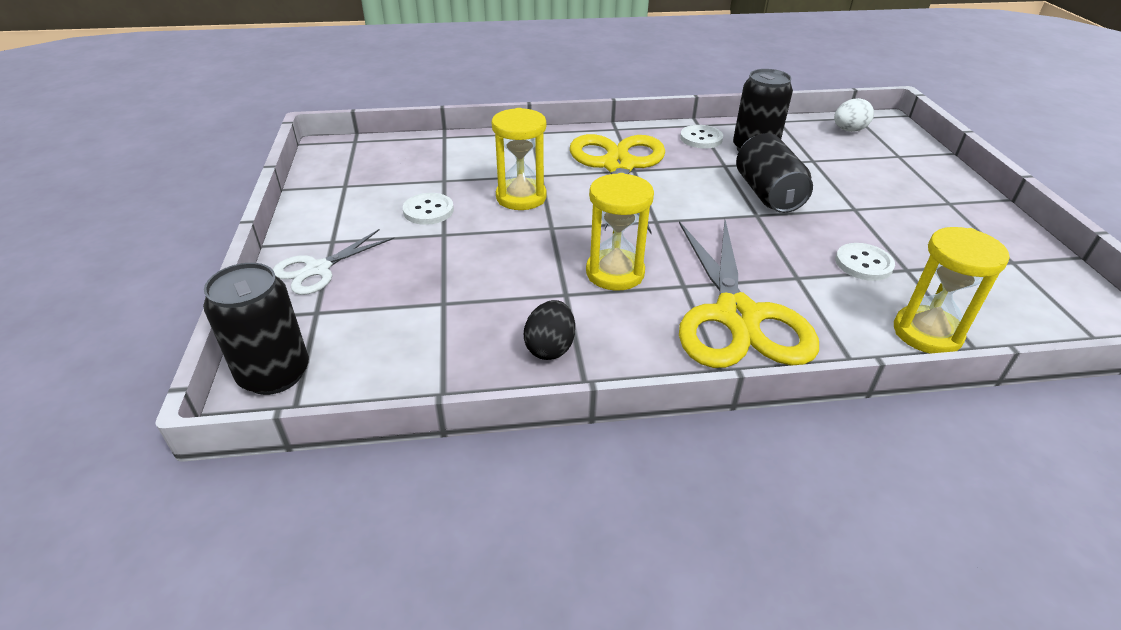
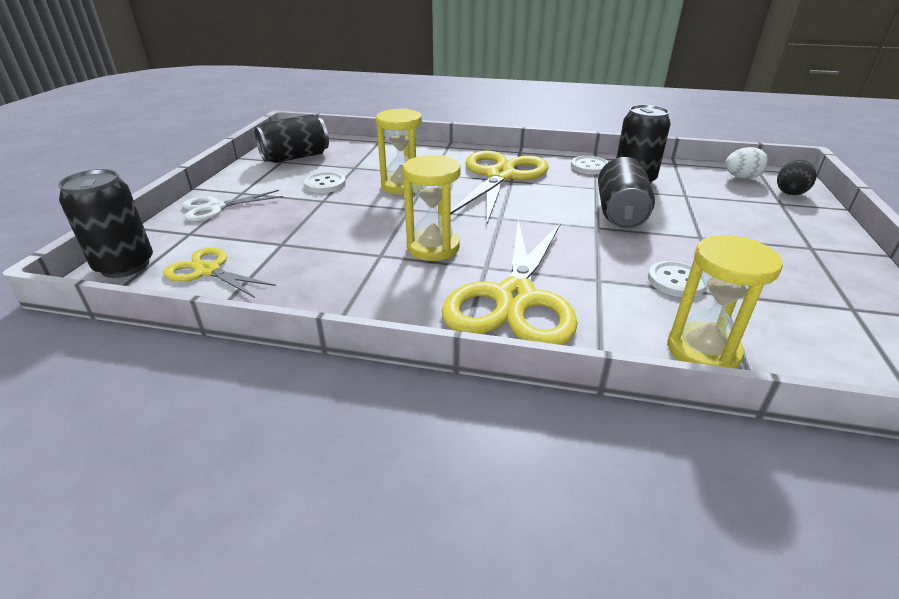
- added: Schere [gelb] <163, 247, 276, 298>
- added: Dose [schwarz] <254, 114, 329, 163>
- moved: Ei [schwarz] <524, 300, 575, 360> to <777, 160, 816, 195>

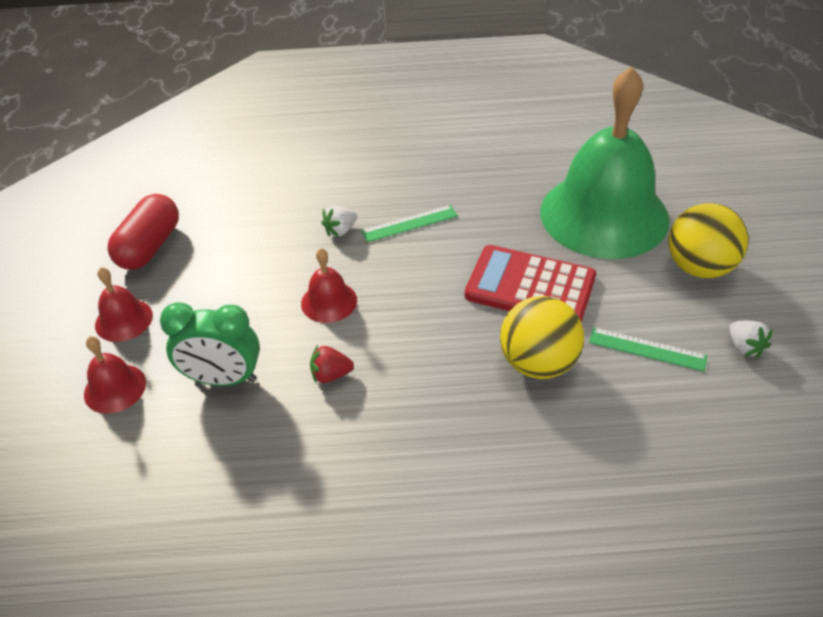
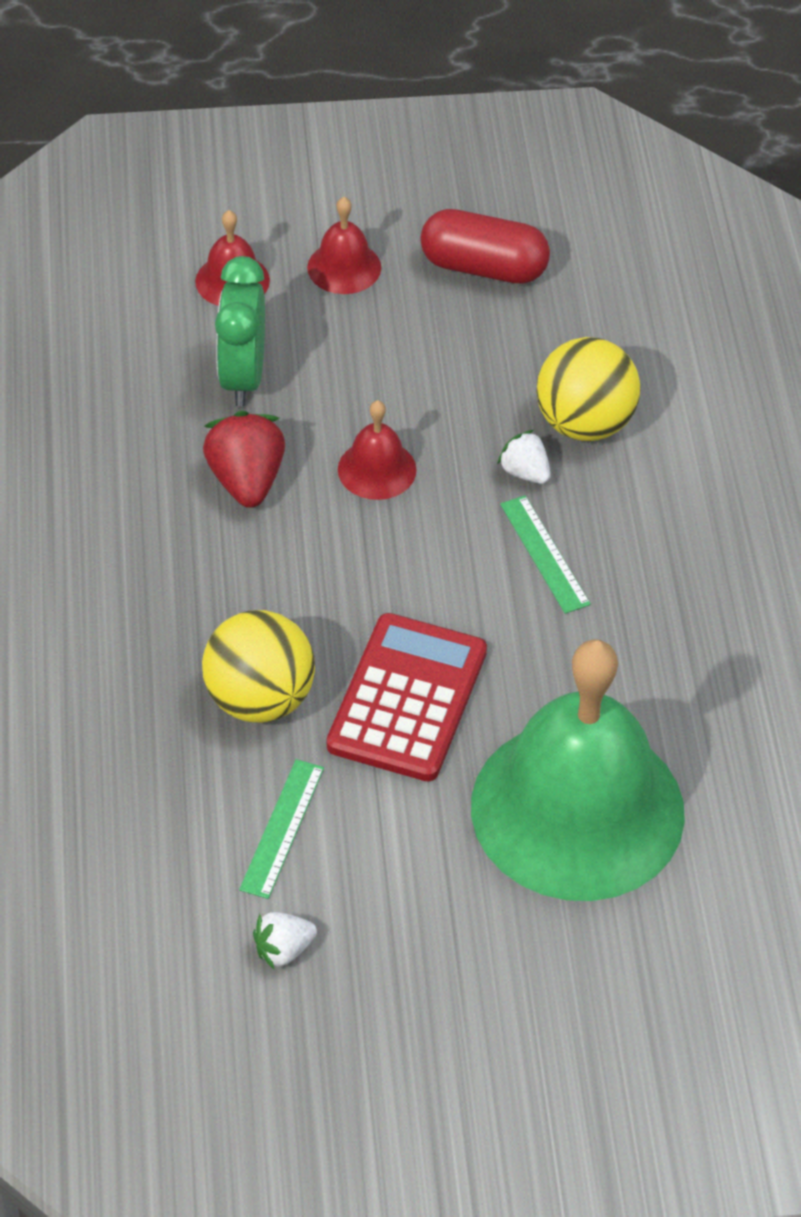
- resized: Erdbeere [rot] <310, 345, 354, 383> = <203, 411, 285, 508> x1.71
- moved: Ball [gelb] <669, 203, 748, 278> to <536, 337, 640, 441>

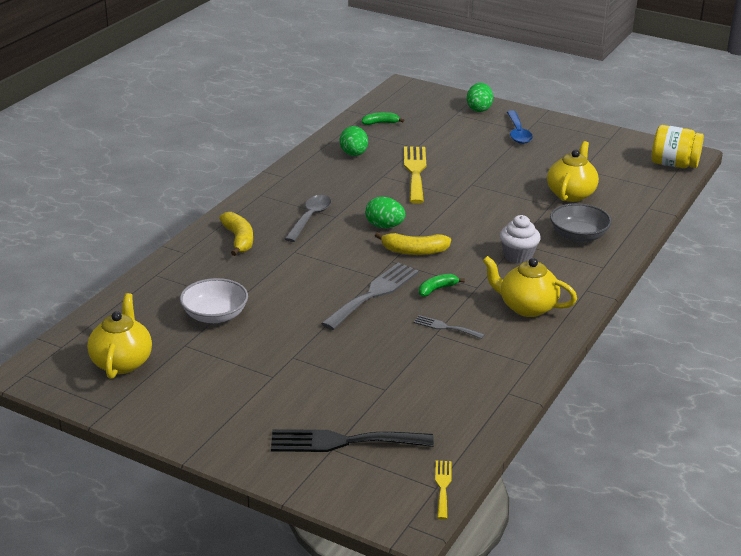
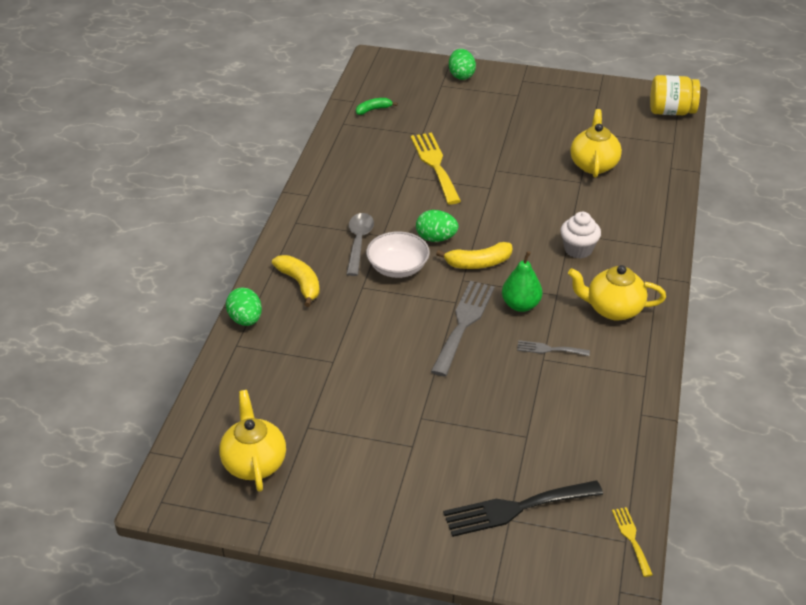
- moved: Ei [grün] <340, 126, 368, 156> to <226, 287, 262, 326>
- moved: Schüssel [weiß] <180, 278, 248, 323> to <366, 231, 430, 278>
- replaced: Banane [grün] <419, 274, 465, 297> to Birne [grün] <502, 251, 542, 312>
- removed: Löffel [blau] <507, 111, 533, 144>
- removed: Schüssel [grau] <550, 203, 612, 243>

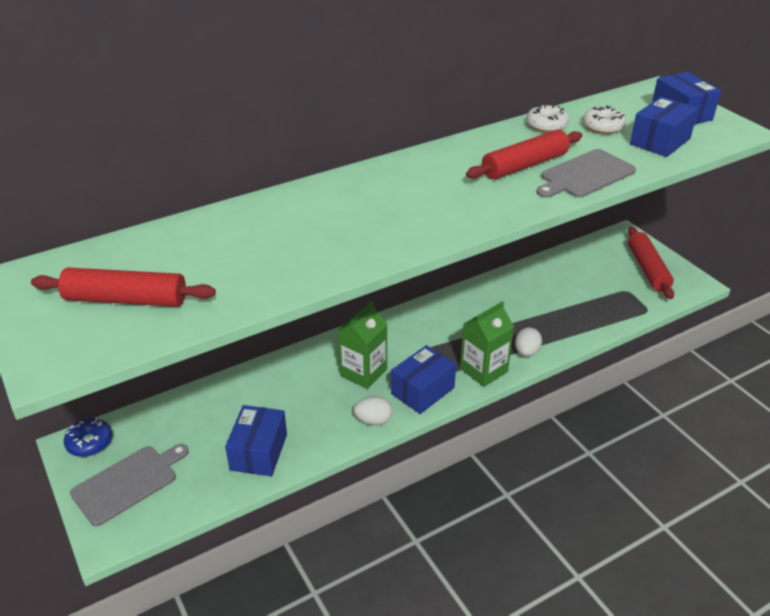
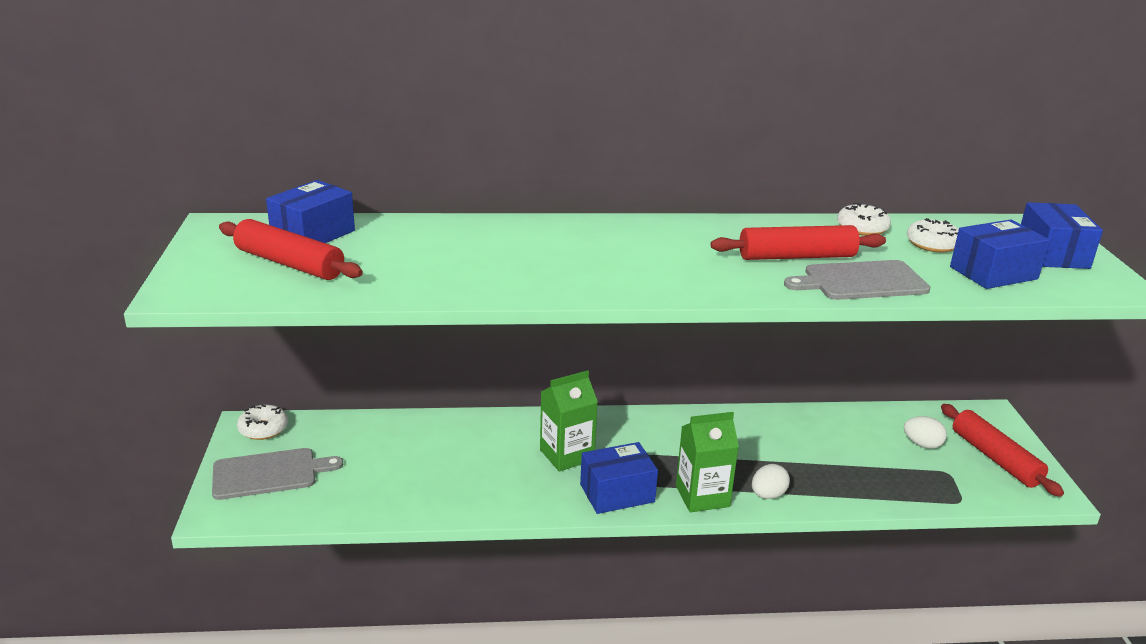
- recoloured: Donut [blau] <64, 418, 112, 457> to Donut [weiß] <237, 405, 288, 440>
- moved: Schachtel [blau] <225, 405, 287, 476> to <266, 180, 355, 243>
- moved: Ei [weiß] <354, 396, 393, 425> to <904, 416, 947, 449>
- turned: Nudelholz [rot] <628, 227, 674, 299> = <941, 404, 1064, 497> 45 degrees counterclockwise

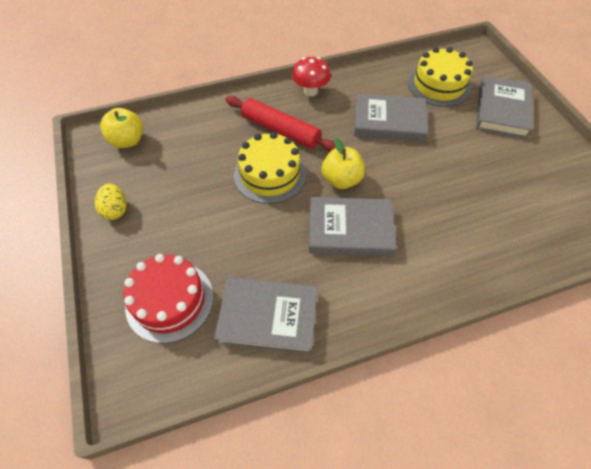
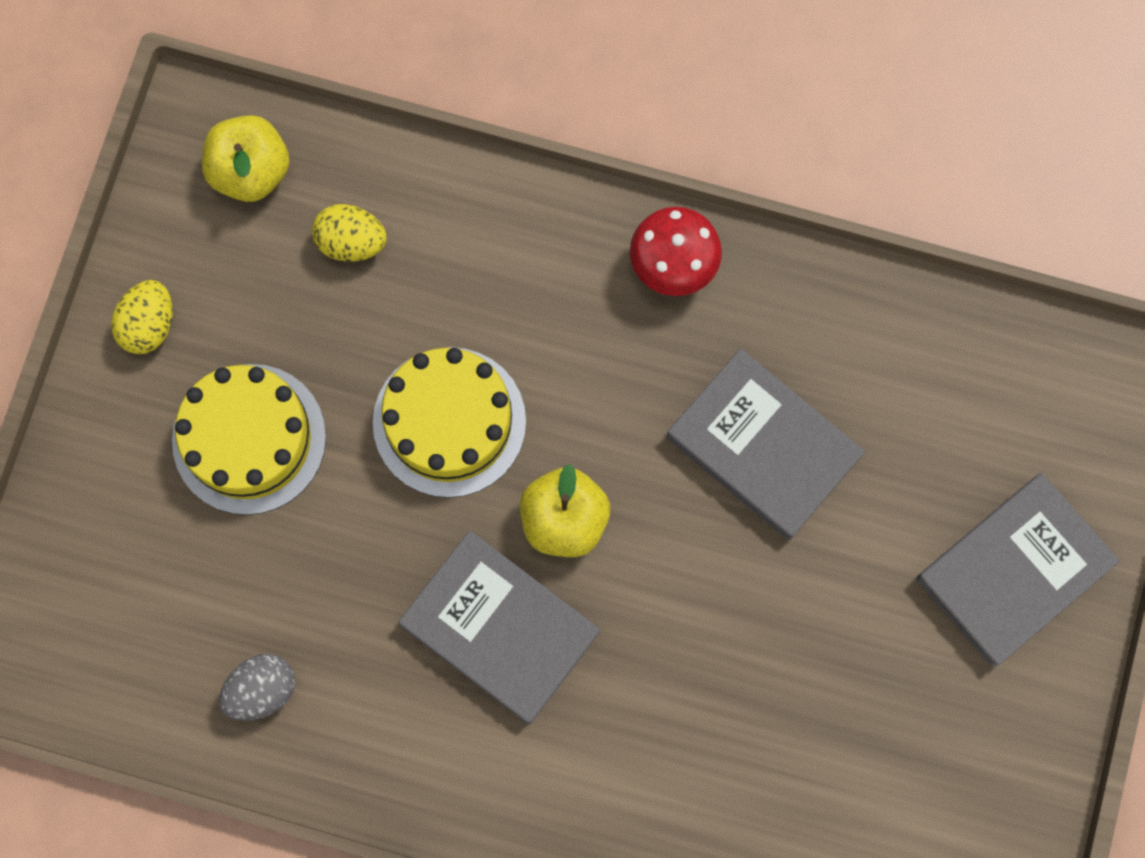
- moved: Kuchen [gelb] <408, 47, 473, 107> to <172, 364, 326, 515>
- replaced: Buch [grau] <214, 277, 318, 355> to Ei [grau] <219, 654, 295, 721>
- added: Ei [gelb] <312, 204, 387, 262>
- removed: Kuchen [rot] <123, 254, 213, 343>
- removed: Nudelholz [rot] <225, 96, 336, 152>

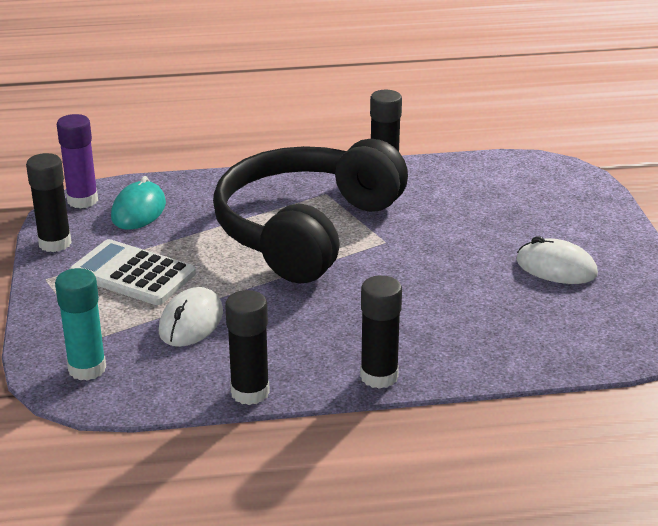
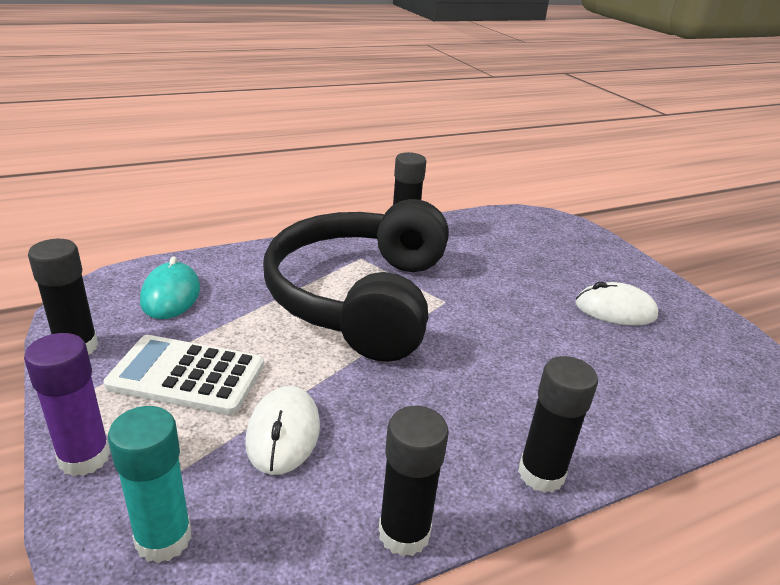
- moved: Klebestift [lila] <57, 114, 98, 209> to <24, 333, 111, 476>

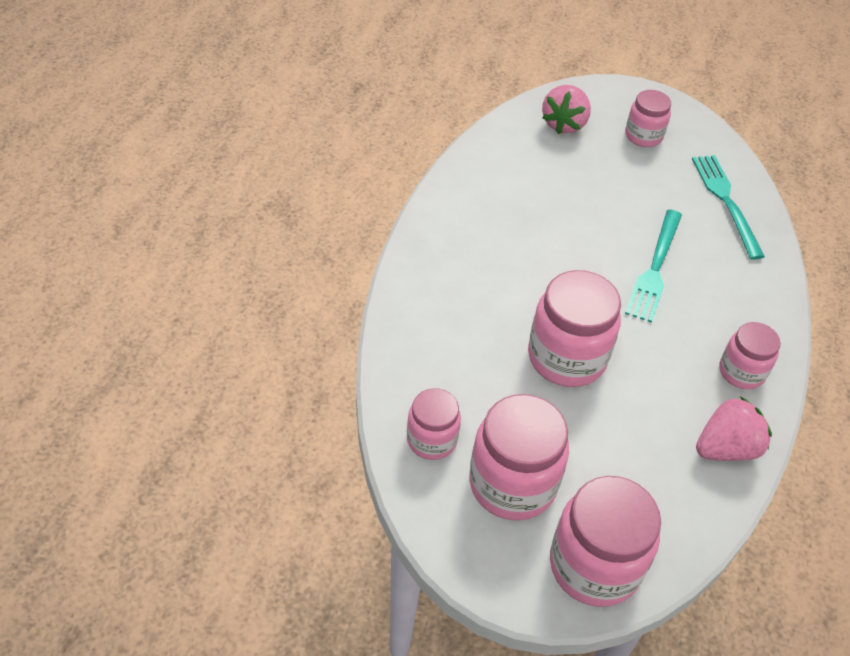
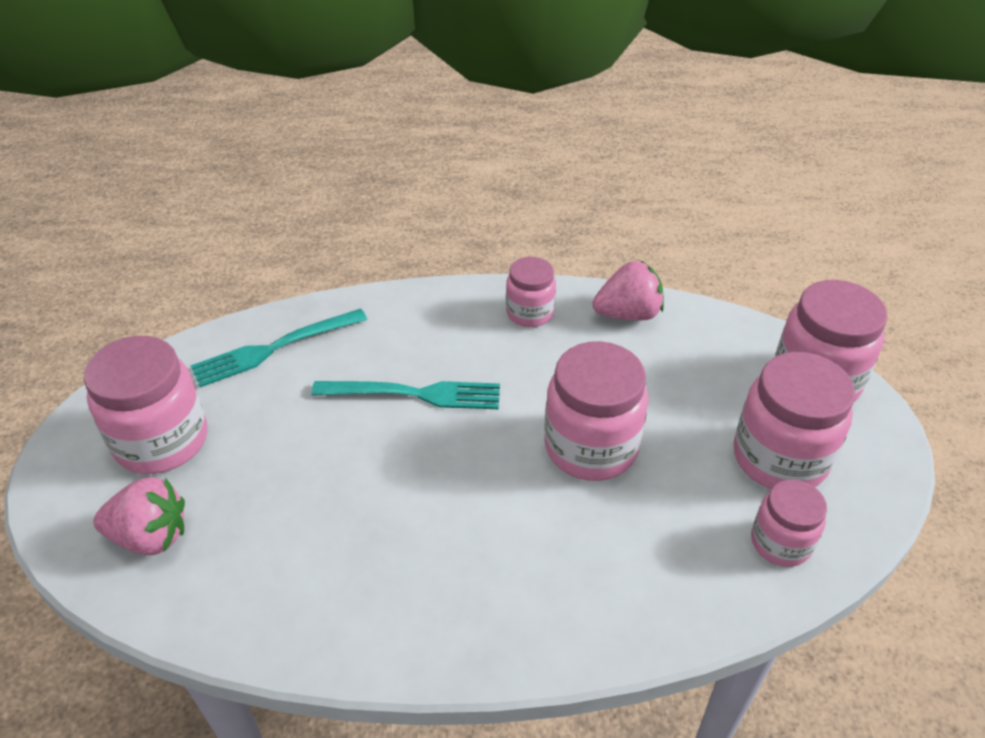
- resized: Einmachglas [rosa] <625, 90, 671, 147> = <84, 336, 207, 474> x1.70
- turned: Erdbeere [rosa] <696, 396, 772, 461> = <592, 261, 664, 320> 120 degrees clockwise

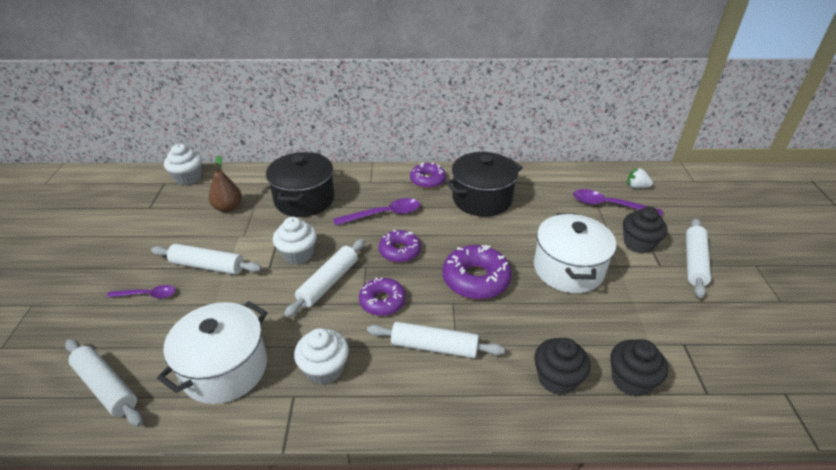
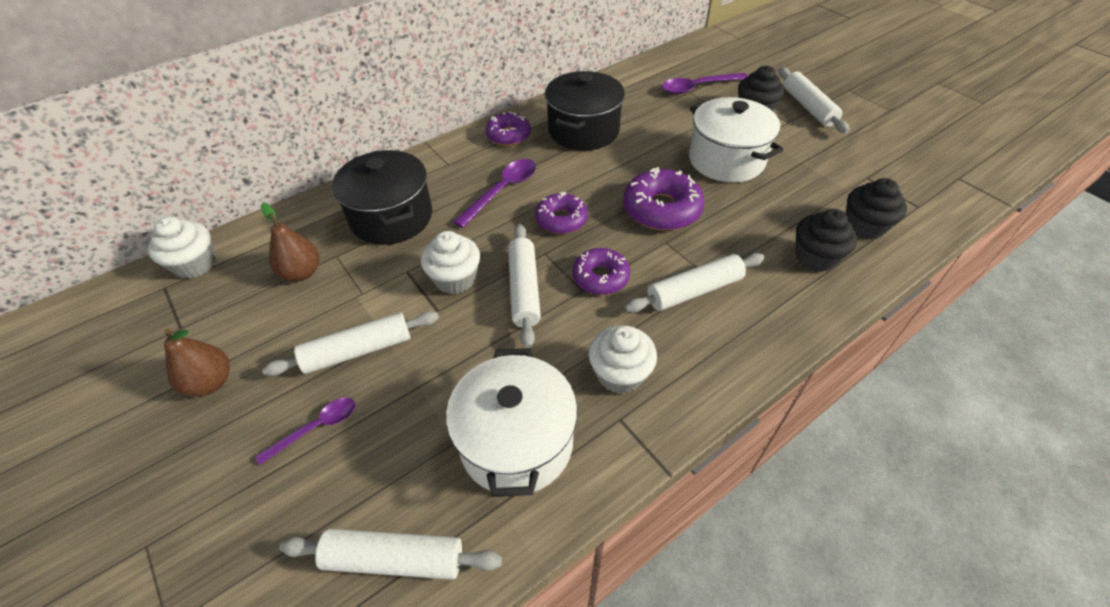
- added: Birne [braun] <164, 329, 230, 396>
- removed: Erdbeere [weiß] <627, 168, 653, 188>

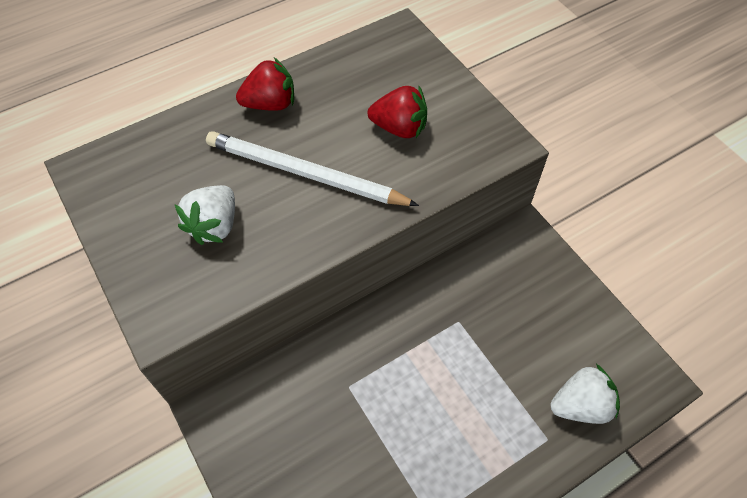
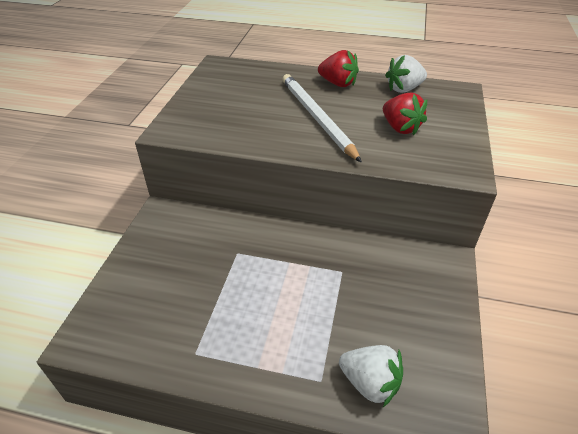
- moved: Erdbeere [weiß] <175, 185, 235, 245> to <385, 55, 427, 93>

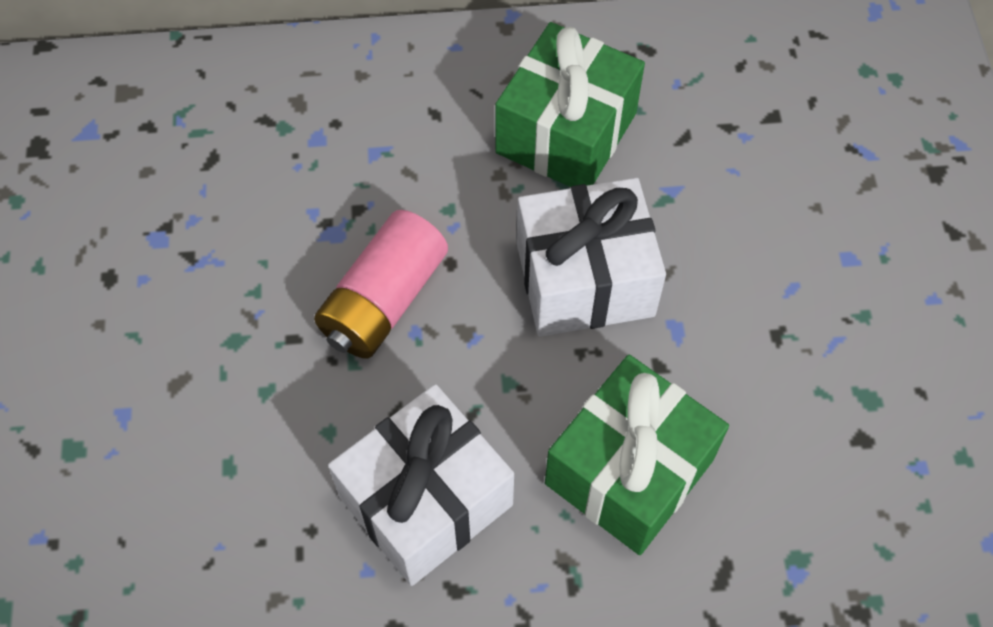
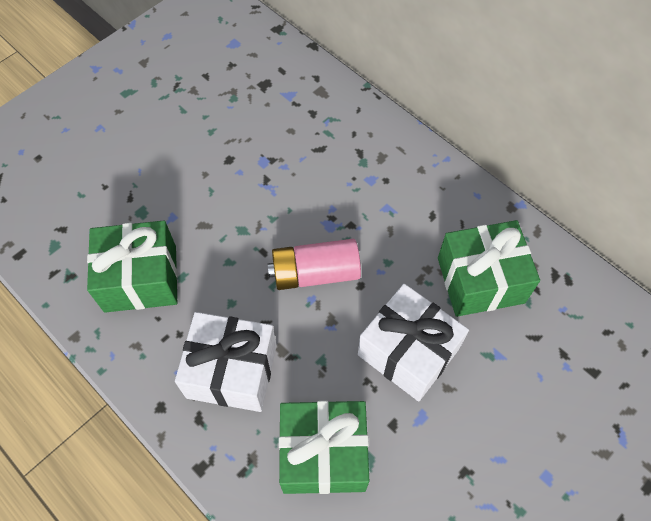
- added: Geschenk [grün] <87, 220, 178, 313>

